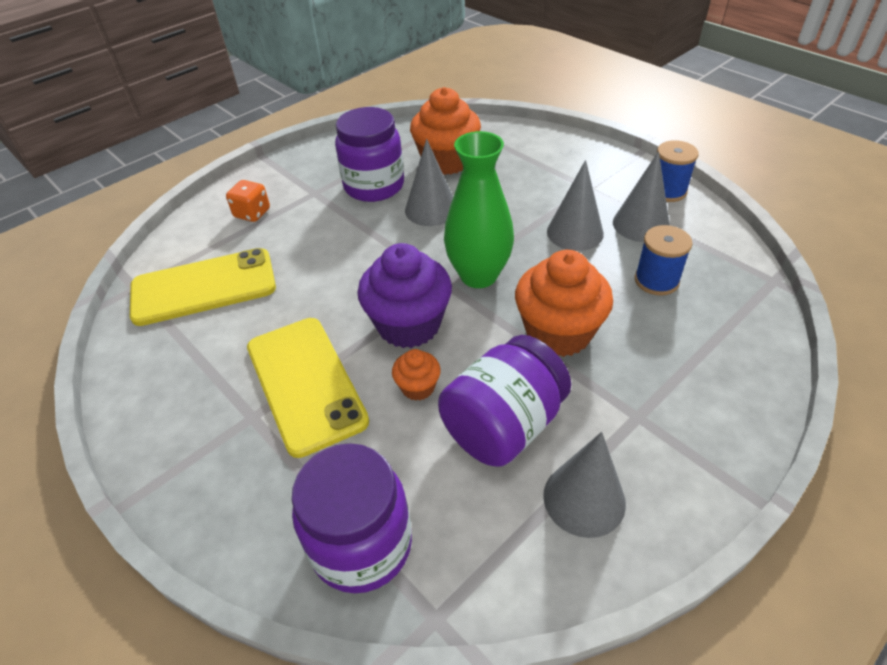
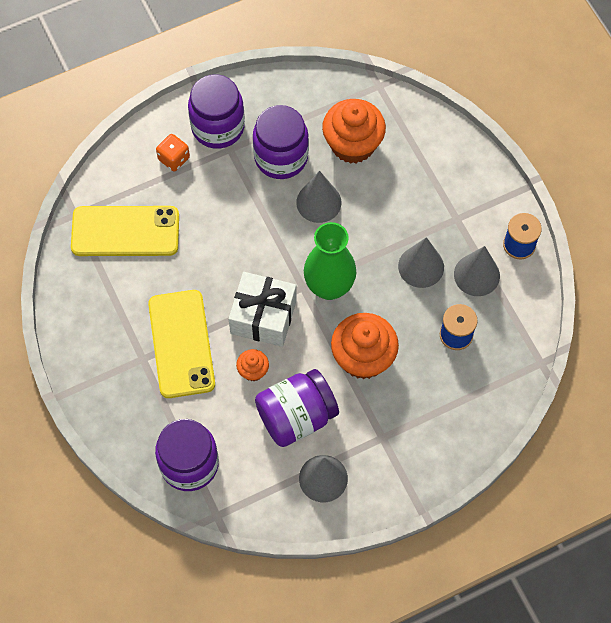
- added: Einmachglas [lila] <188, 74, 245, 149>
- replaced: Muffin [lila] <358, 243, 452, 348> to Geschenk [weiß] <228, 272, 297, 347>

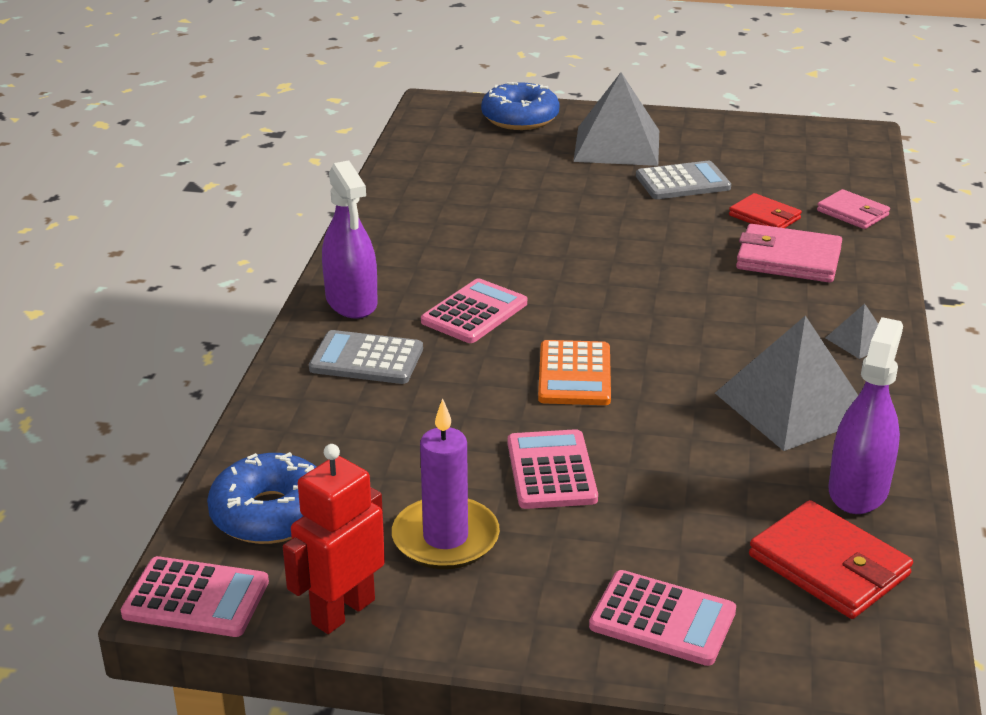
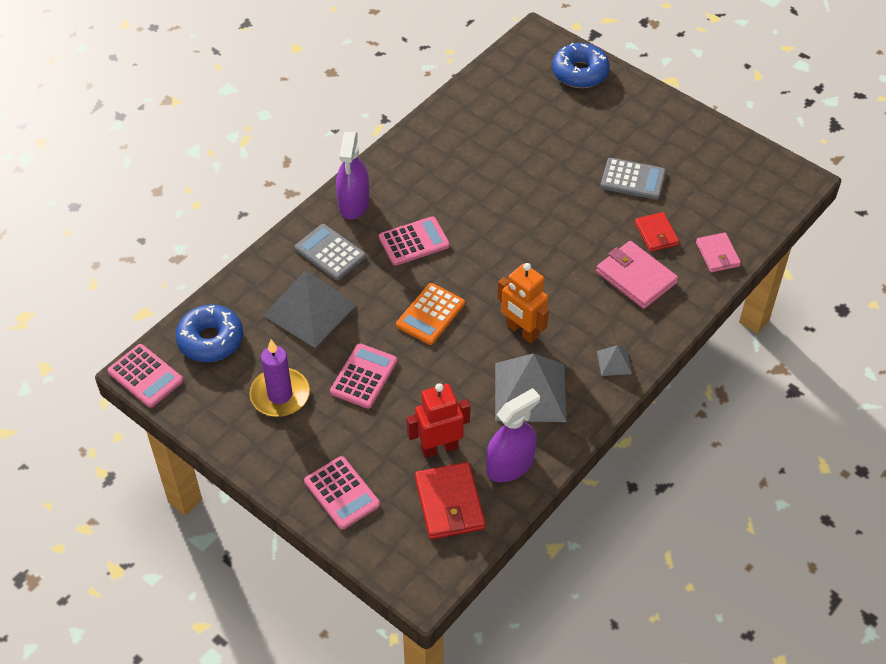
- moved: Pyramide [grau] <573, 73, 659, 166> to <263, 270, 357, 348>
- moved: Roboter [rot] <283, 444, 385, 634> to <406, 383, 470, 458>
- added: Roboter [orange] <497, 263, 549, 343>

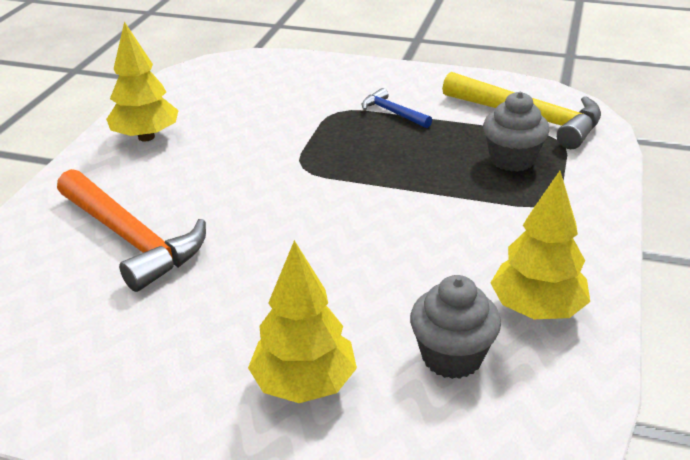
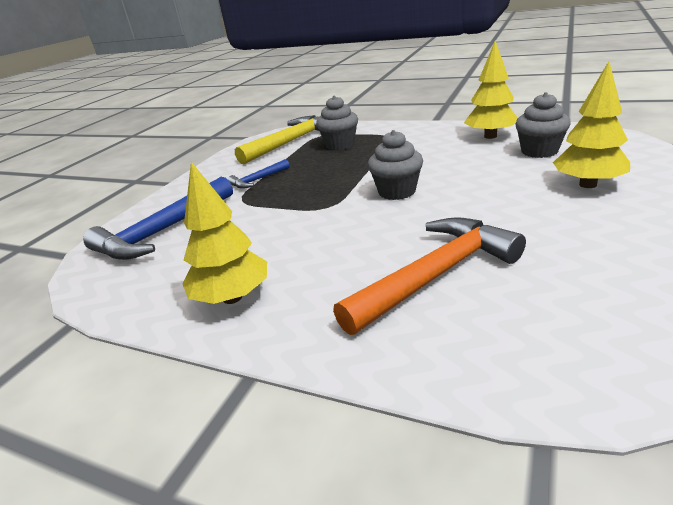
- added: Hammer [blau] <83, 177, 233, 260>
- added: Muffin [grau] <368, 130, 423, 200>

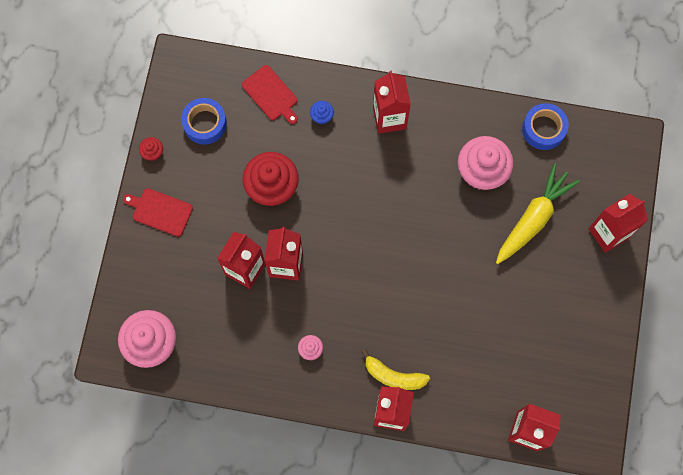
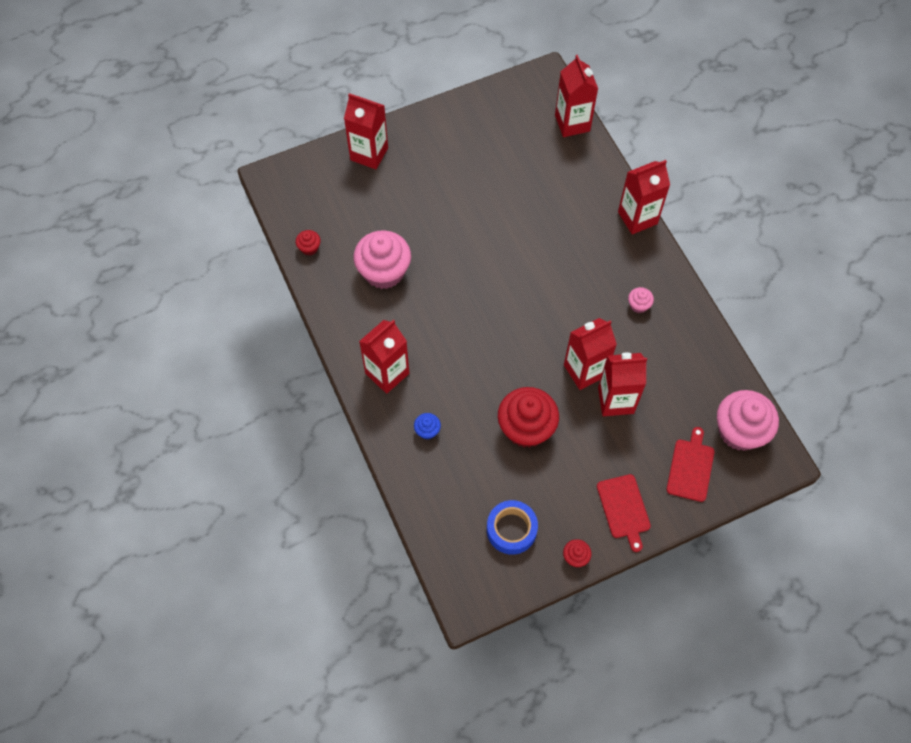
- replaced: Klebeband [blau] <522, 103, 569, 150> to Muffin [rot] <296, 230, 321, 256>
- moved: Schneidebrett [rot] <242, 65, 298, 124> to <666, 427, 715, 502>
- removed: Banane [gelb] <362, 349, 430, 390>
- removed: Karotte [gelb] <496, 164, 580, 264>

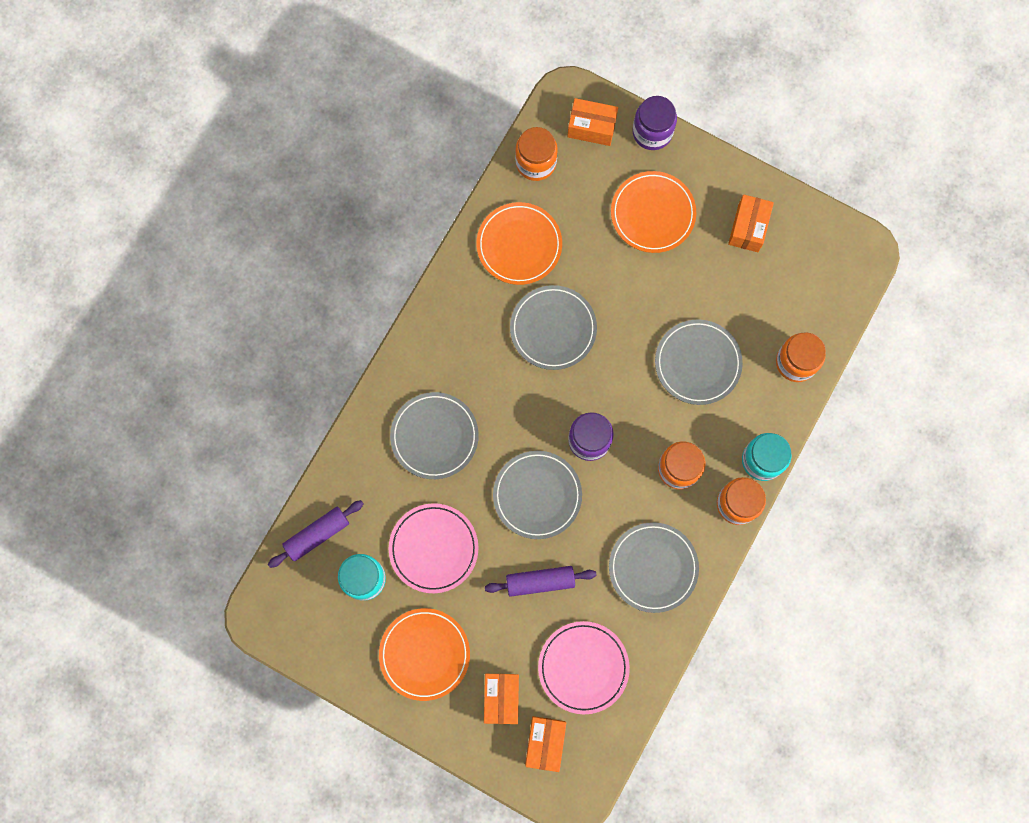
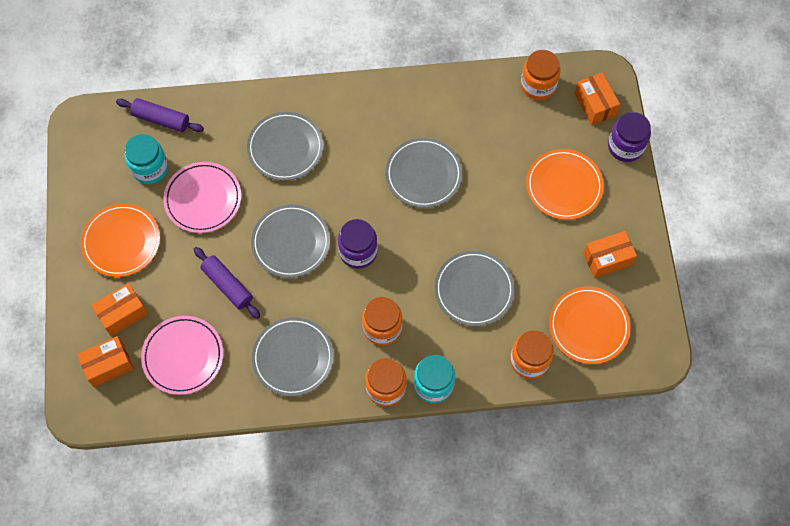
- moved: Teller [orange] <477, 202, 562, 285> to <549, 287, 631, 364>

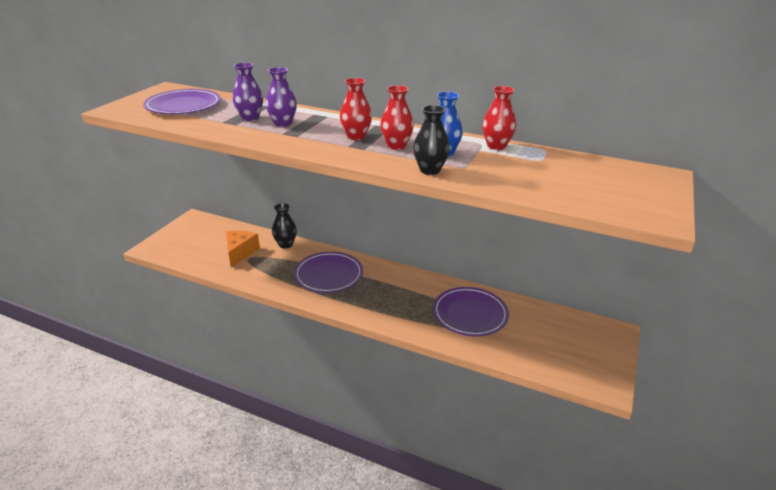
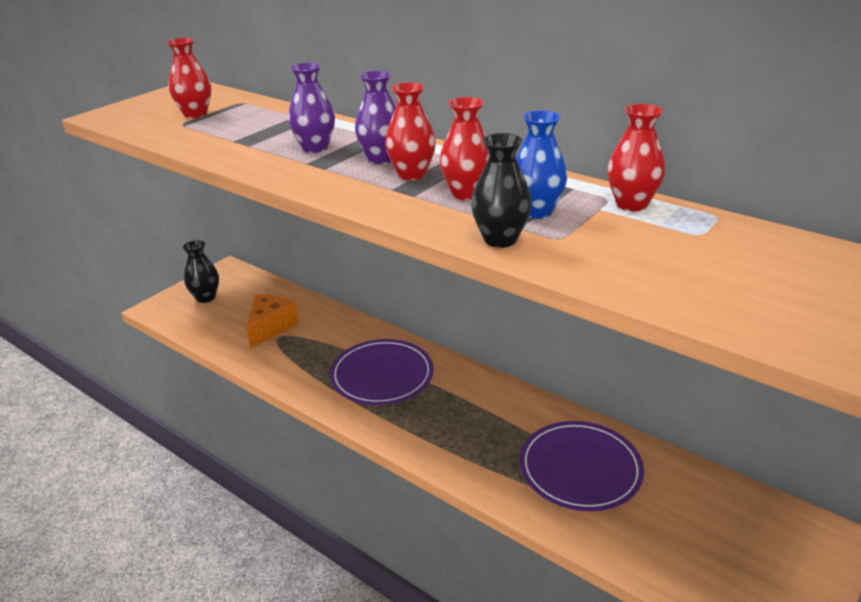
- replaced: Teller [lila] <143, 89, 221, 114> to Vase [rot] <167, 38, 211, 118>
- moved: Vase [schwarz] <272, 203, 297, 249> to <183, 240, 219, 303>
- moved: Vase [lila] <232, 62, 263, 121> to <355, 70, 396, 164>

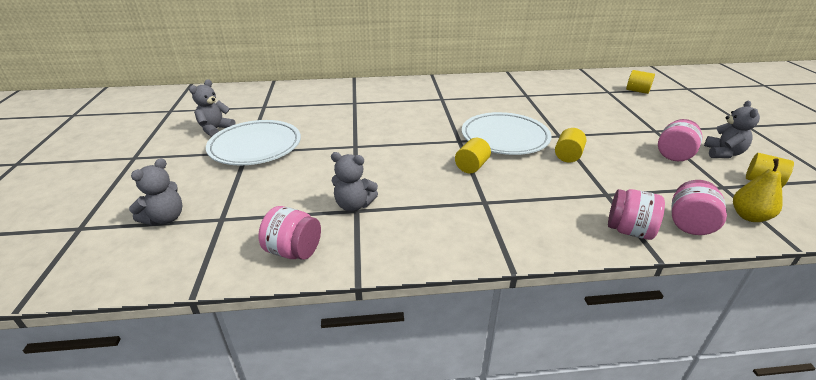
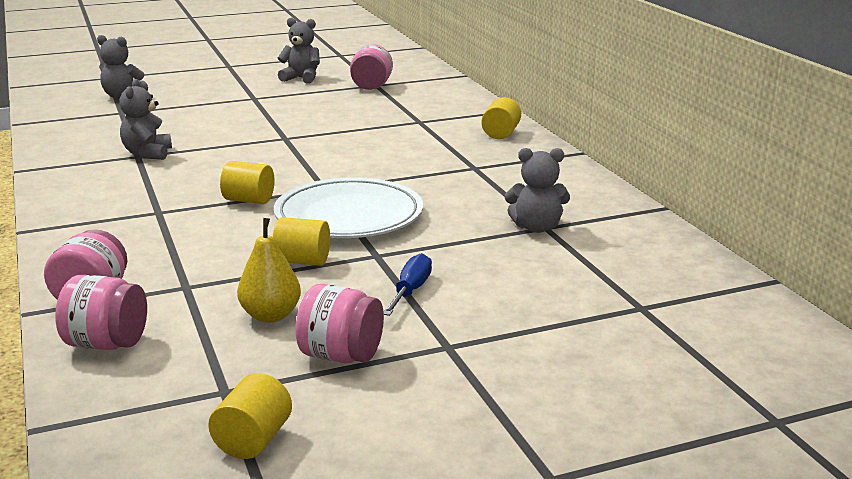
- moved: Birne [gelb] <733, 158, 783, 222> to <237, 218, 301, 323>
- moved: Einmachglas [rosa] <258, 206, 321, 260> to <350, 44, 393, 90>
- added: Schraubenzieher [blau] <384, 253, 432, 316>
- moved: Vollzylinder [gelb] <626, 70, 655, 94> to <481, 97, 521, 139>
- moved: Teddybär [grau] <704, 101, 760, 158> to <505, 148, 570, 233>
- removed: Teller [weiß] <206, 120, 301, 165>

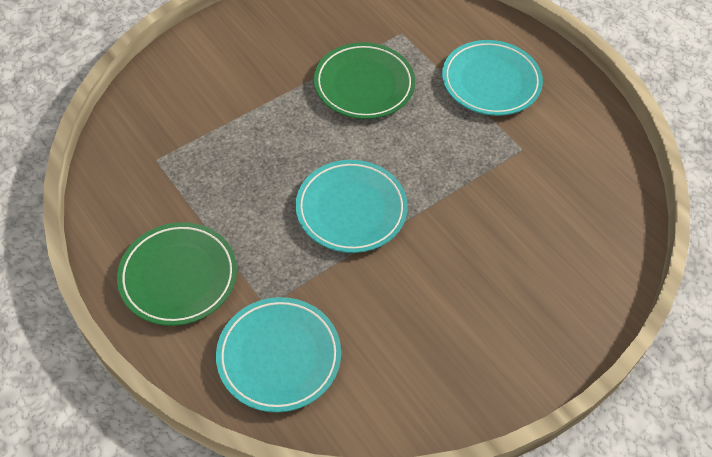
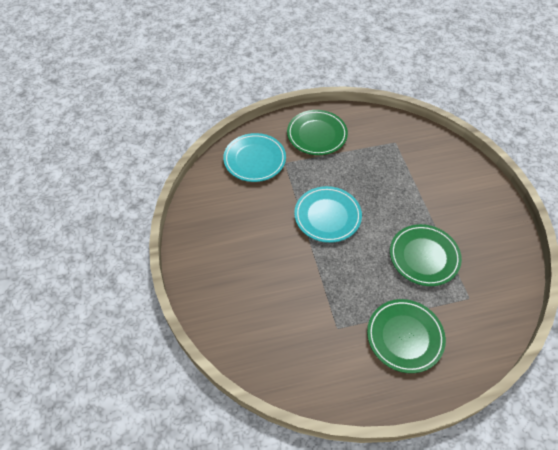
- recoloured: Teller [türkis] <442, 40, 543, 116> to Teller [grün] <367, 299, 446, 373>

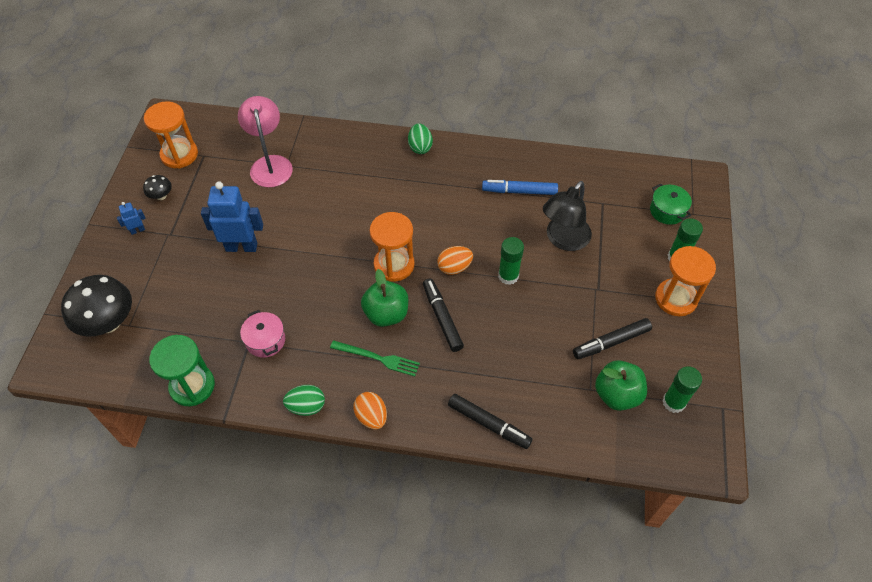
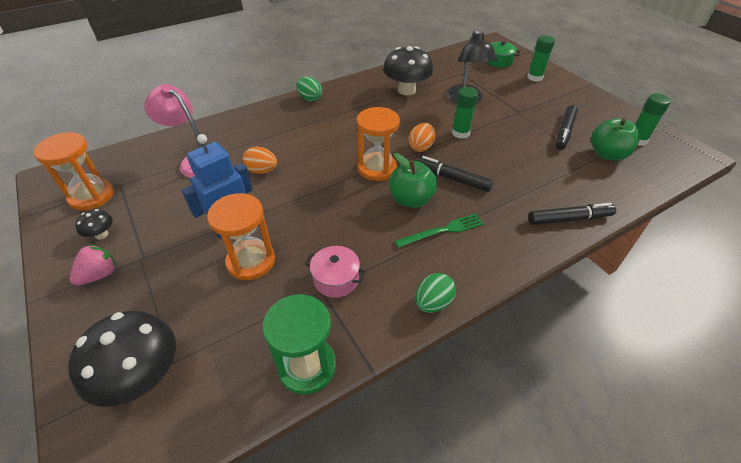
- replaced: Roboter [blau] <117, 202, 146, 235> to Erdbeere [rosa] <70, 244, 116, 286>
- moved: Sanduhr [orange] <655, 246, 716, 316> to <207, 193, 275, 280>
- moved: Ei [orange] <353, 392, 387, 429> to <243, 147, 277, 174>
- replaced: Filzstift [blau] <482, 180, 558, 195> to Pilz [schwarz] <383, 46, 433, 95>

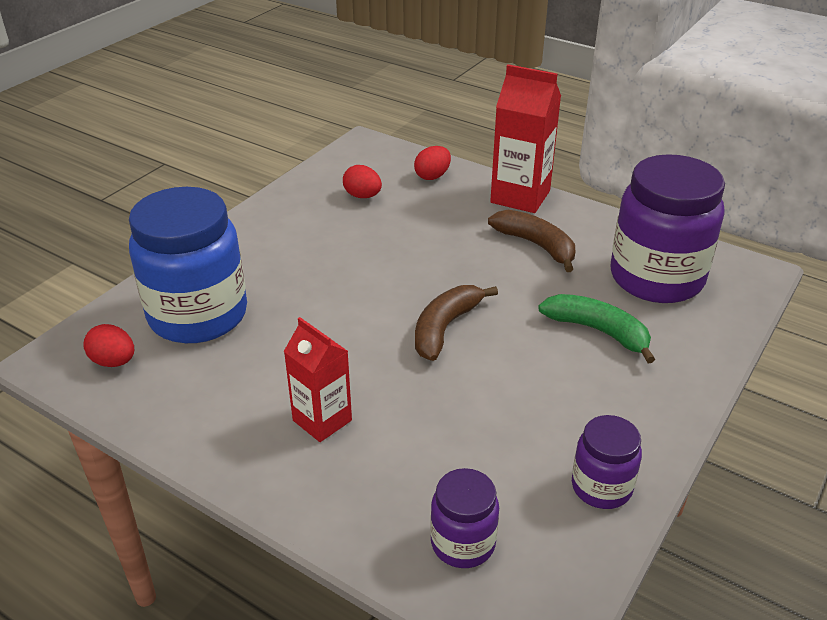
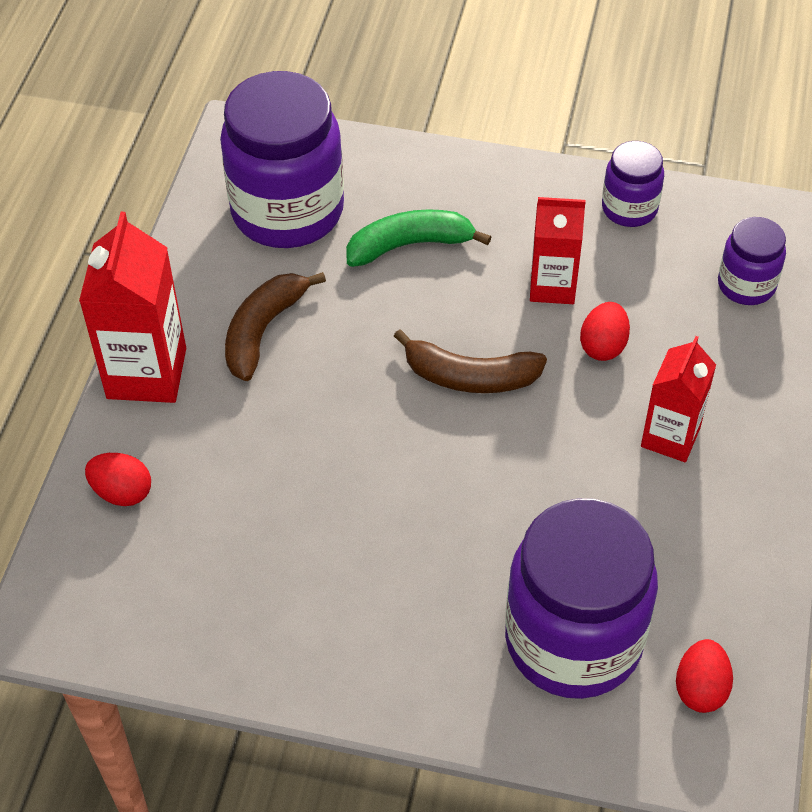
- turned: Banane [grün] <538, 294, 655, 363> = <346, 209, 491, 267> 60 degrees clockwise
- recoloured: Einmachglas [blau] <129, 187, 247, 343> to Einmachglas [lila] <505, 498, 658, 699>
- added: Getränkekarton [rot] <530, 197, 586, 304>
- moved: Ei [rot] <343, 165, 382, 198> to <580, 302, 630, 361>

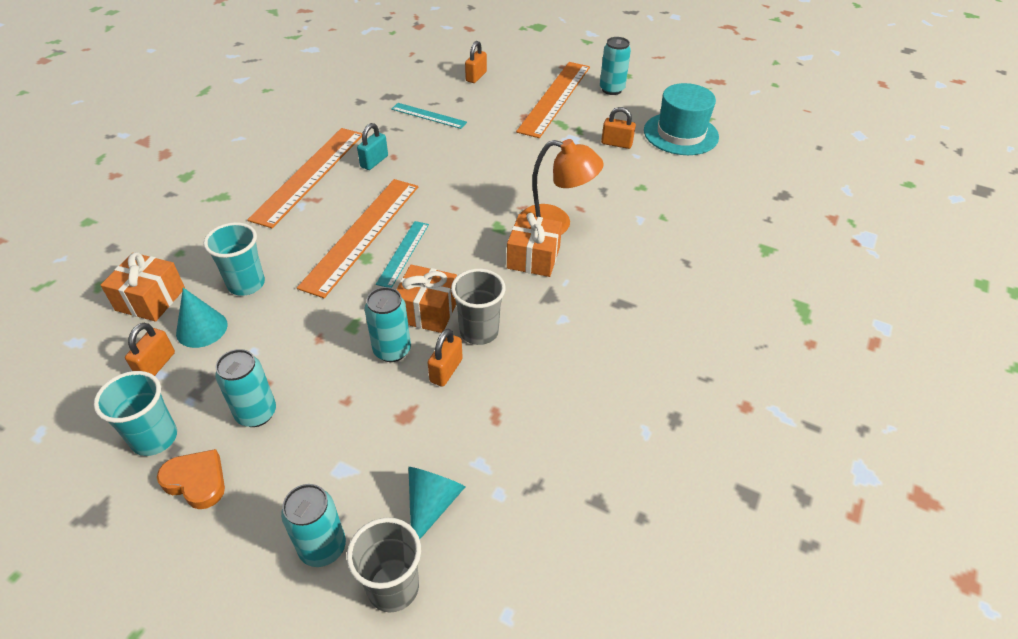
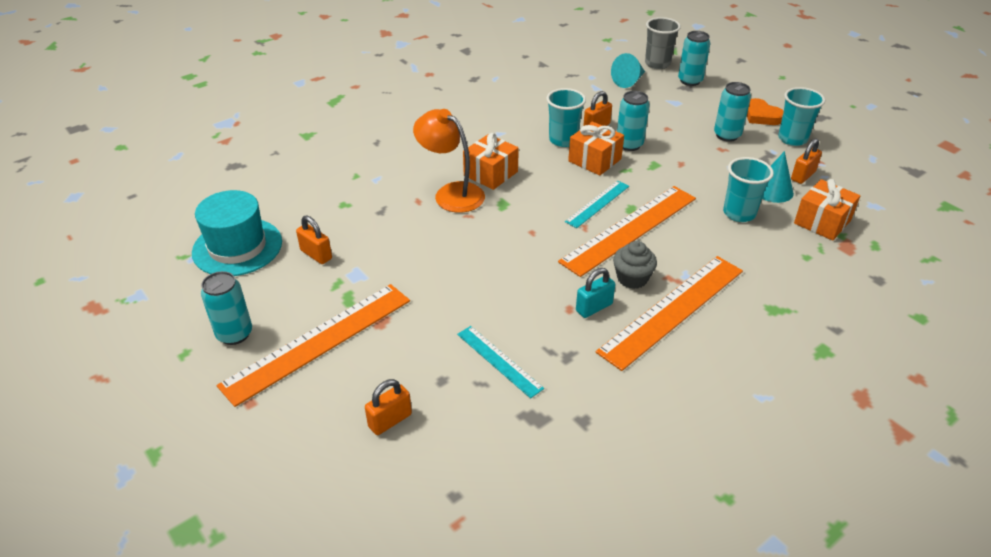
- recoloured: Becher [grau] <451, 269, 506, 345> to Becher [türkis] <546, 88, 586, 147>
- added: Muffin [grau] <613, 241, 657, 289>

